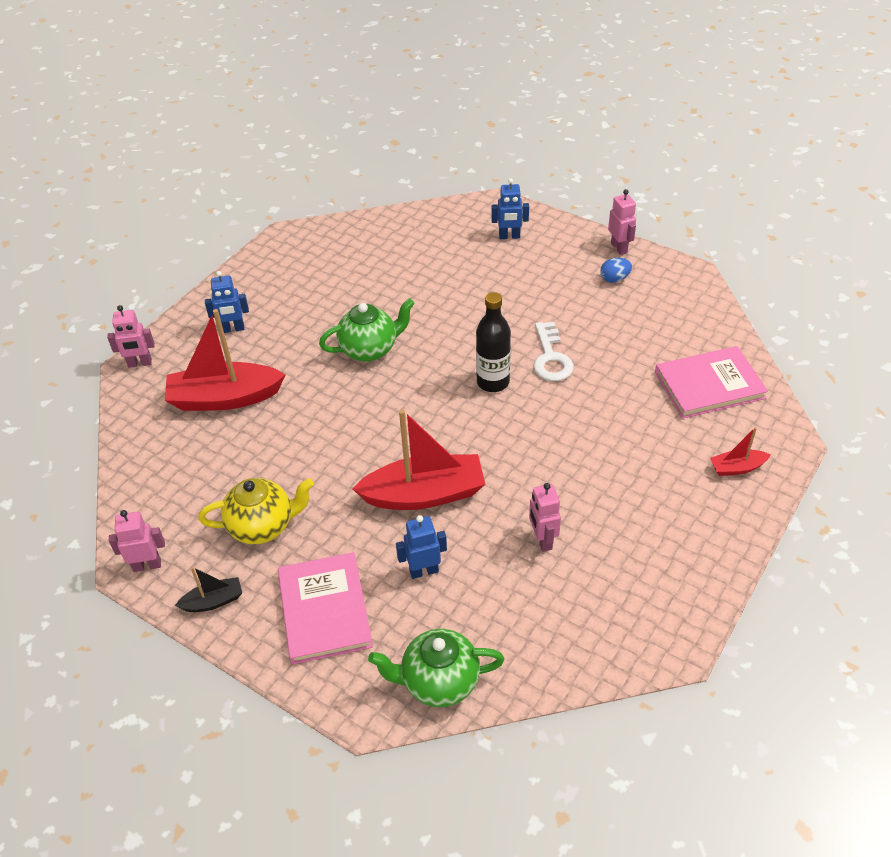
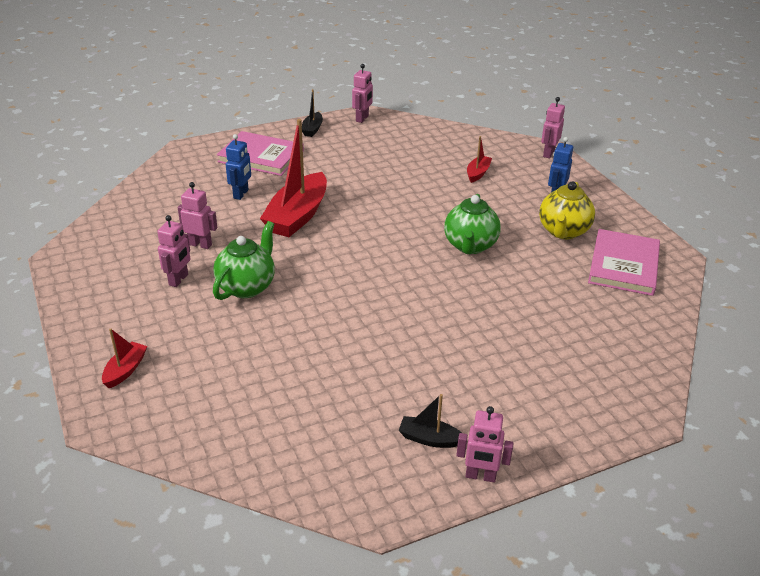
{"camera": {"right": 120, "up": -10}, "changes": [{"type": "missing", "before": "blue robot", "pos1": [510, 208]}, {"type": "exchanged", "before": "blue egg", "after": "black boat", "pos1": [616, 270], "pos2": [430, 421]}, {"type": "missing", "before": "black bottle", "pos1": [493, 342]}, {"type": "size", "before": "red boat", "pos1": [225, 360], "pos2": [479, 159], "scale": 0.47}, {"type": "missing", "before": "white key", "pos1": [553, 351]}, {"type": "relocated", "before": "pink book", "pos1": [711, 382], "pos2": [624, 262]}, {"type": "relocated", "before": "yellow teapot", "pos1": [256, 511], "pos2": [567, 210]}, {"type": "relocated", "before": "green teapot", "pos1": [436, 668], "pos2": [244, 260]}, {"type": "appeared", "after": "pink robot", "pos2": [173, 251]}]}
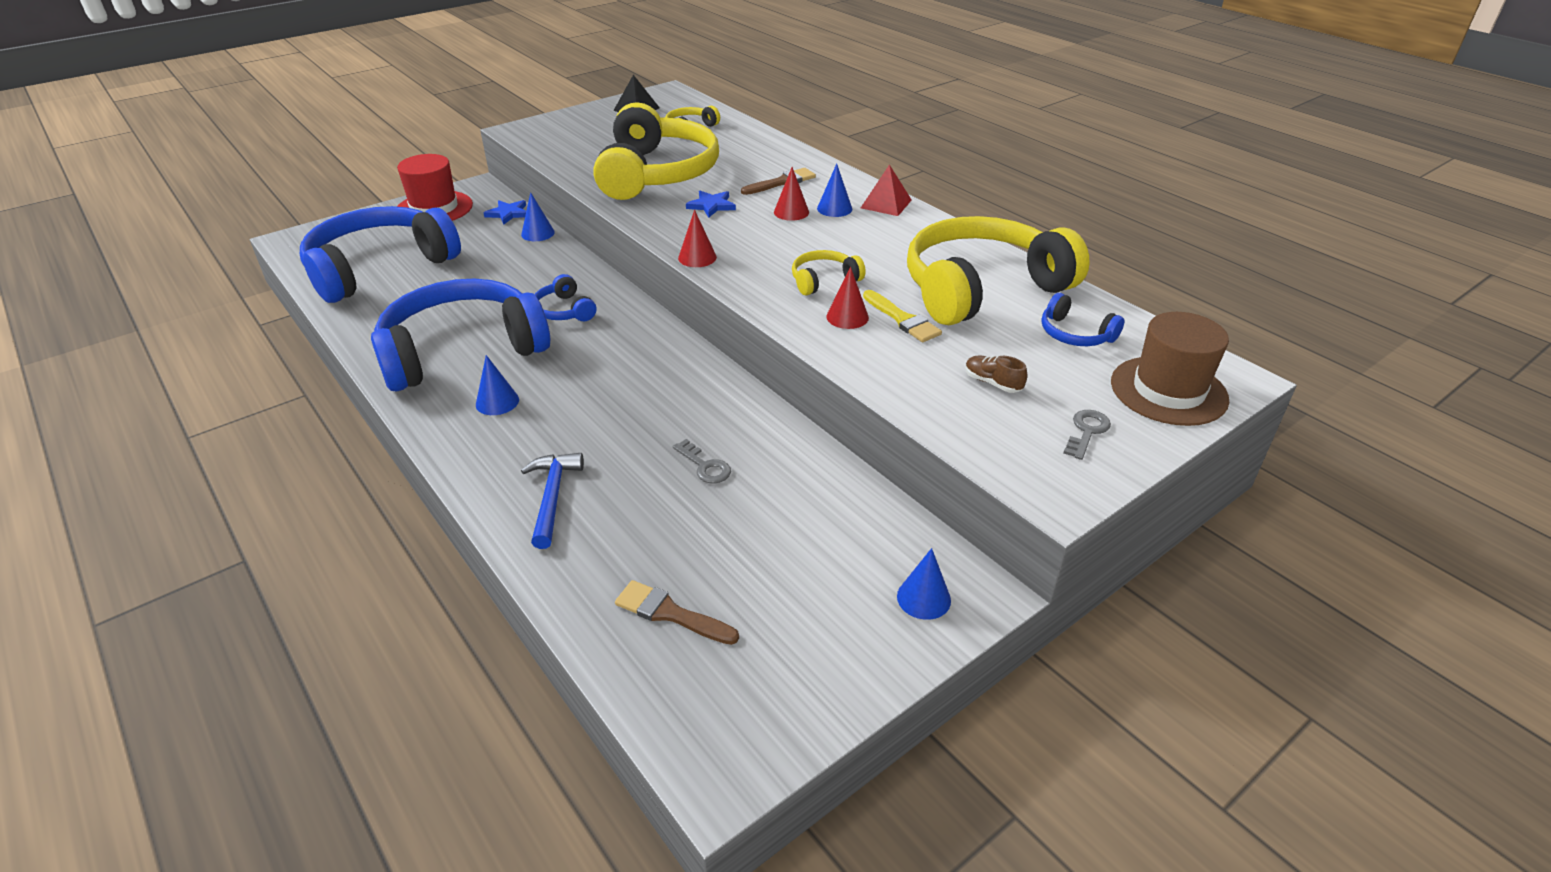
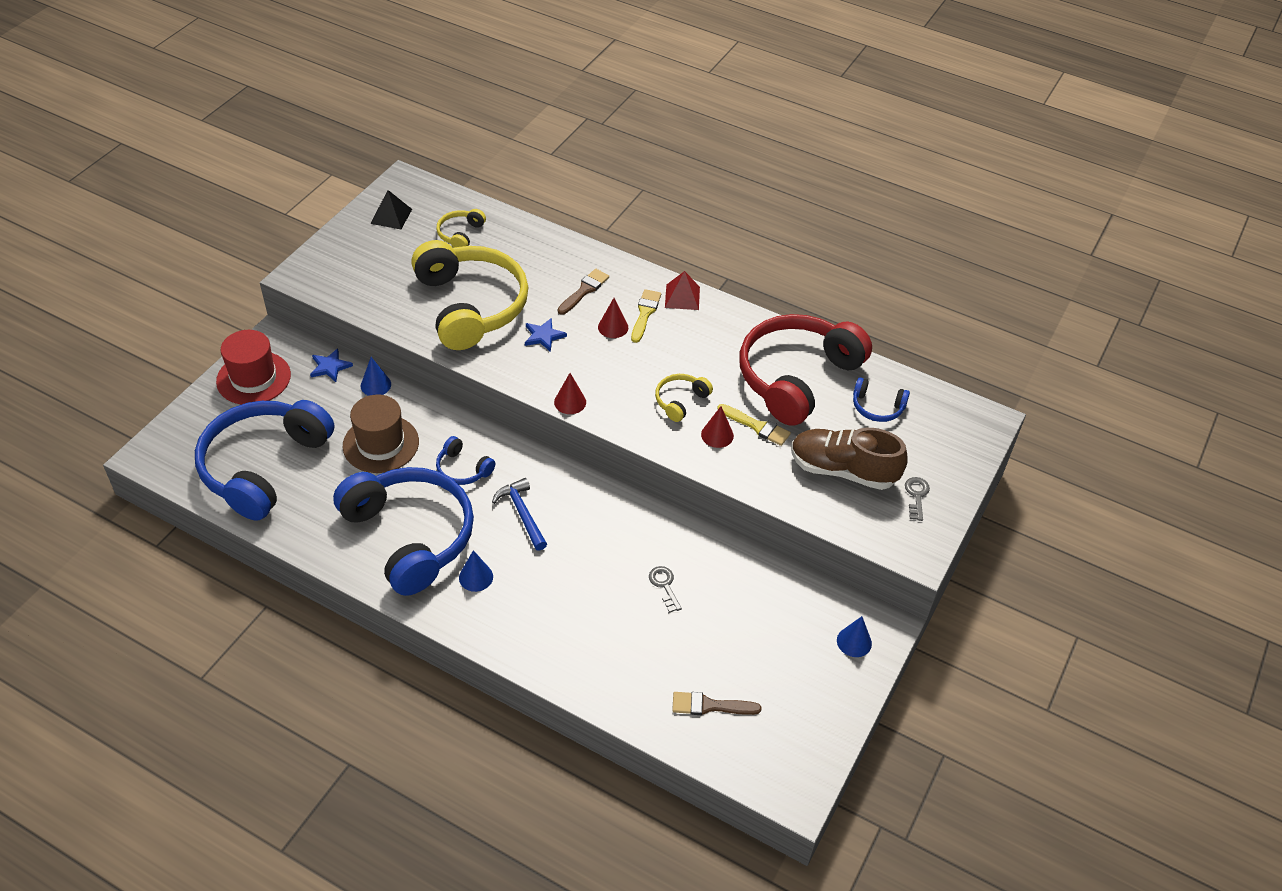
{"camera": {"right": -25, "up": 10}, "changes": [{"type": "exchanged", "before": "blue cone", "after": "yellow brush", "pos1": [834, 190], "pos2": [646, 316]}, {"type": "colour", "before": "yellow headphones", "after": "red headphones", "pos1": [998, 270], "pos2": [806, 370]}, {"type": "spun", "before": "blue headphones", "pos1": [460, 335], "pos2": [403, 531], "turn": 105}, {"type": "relocated", "before": "brown hat", "pos1": [1170, 369], "pos2": [381, 433]}, {"type": "size", "before": "brown shoe", "pos1": [996, 374], "pos2": [849, 459], "scale": 2.42}, {"type": "spun", "before": "grey key", "pos1": [702, 461], "pos2": [665, 589], "turn": -135}, {"type": "relocated", "before": "blue hammer", "pos1": [552, 501], "pos2": [519, 514]}]}
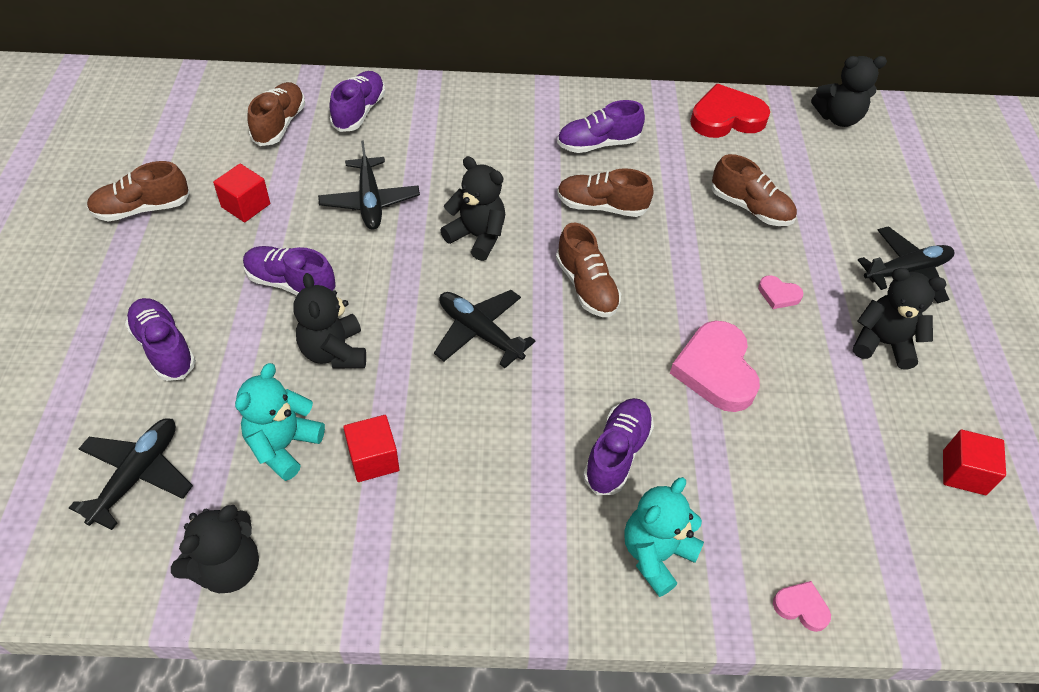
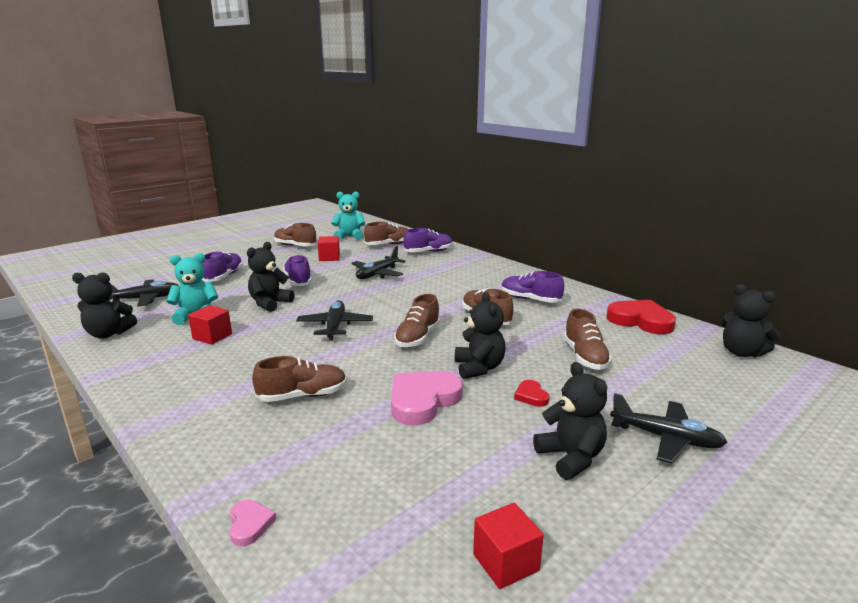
{"camera": {"right": 50, "up": -30}, "changes": [{"type": "relocated", "before": "black teddy bear", "pos1": [472, 208], "pos2": [480, 335]}, {"type": "colour", "before": "pink heart", "after": "red heart", "pos1": [780, 292], "pos2": [531, 393]}, {"type": "colour", "before": "purple shoe", "after": "brown shoe", "pos1": [618, 446], "pos2": [299, 379]}, {"type": "relocated", "before": "turquoise teddy bear", "pos1": [664, 537], "pos2": [348, 215]}]}
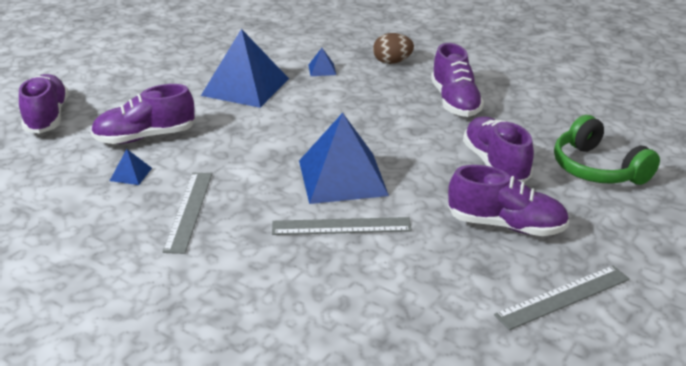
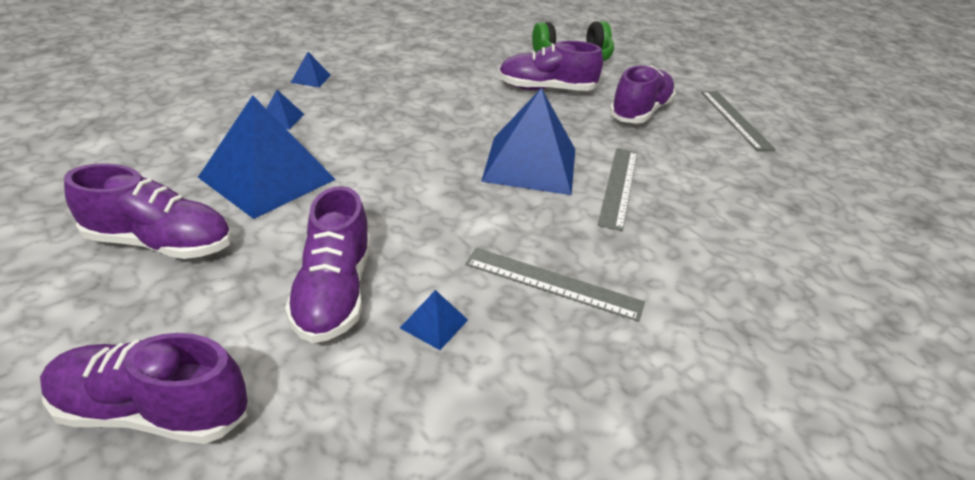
{"camera": {"right": -75, "up": 5}, "changes": [{"type": "exchanged", "before": "brown egg", "after": "blue pyramid", "pos1": [393, 48], "pos2": [311, 69]}, {"type": "relocated", "before": "purple shoe", "pos1": [457, 80], "pos2": [148, 211]}]}
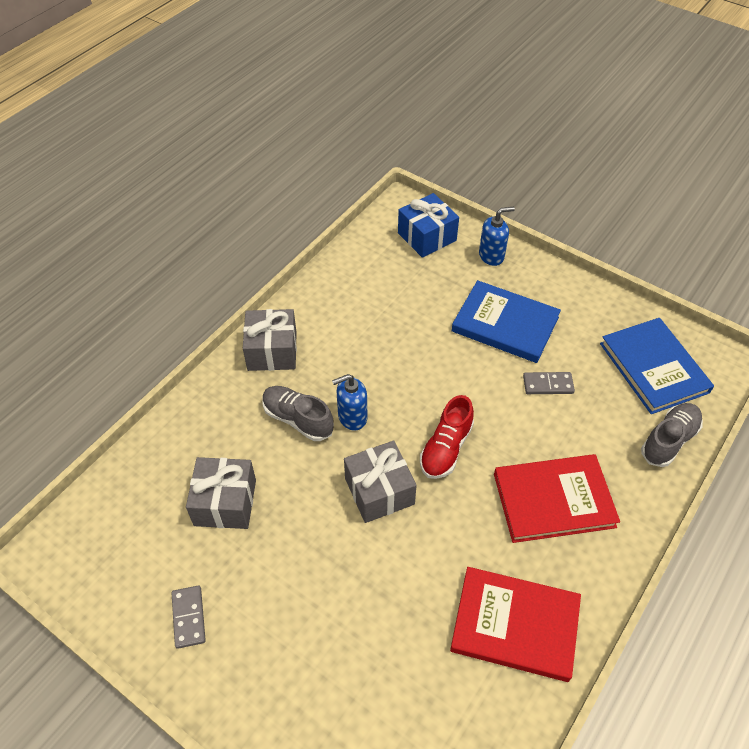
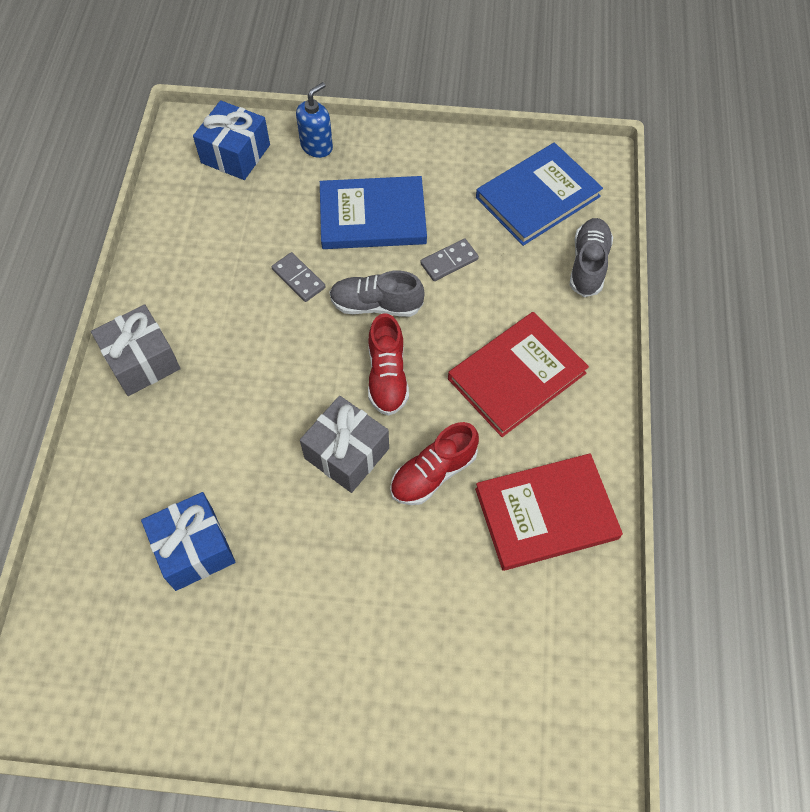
{"camera": {"right": -30, "up": 10}, "changes": [{"type": "spun", "before": "blue book", "pos1": [657, 366], "pos2": [539, 194], "turn": -75}, {"type": "missing", "before": "blue soap dispenser", "pos1": [349, 402]}, {"type": "relocated", "before": "grey shoe", "pos1": [298, 413], "pos2": [377, 294]}, {"type": "colour", "before": "grey gift", "after": "blue gift", "pos1": [221, 493], "pos2": [188, 541]}, {"type": "relocated", "before": "grey domino", "pos1": [189, 617], "pos2": [298, 277]}, {"type": "appeared", "after": "red shoe", "pos2": [434, 463]}]}
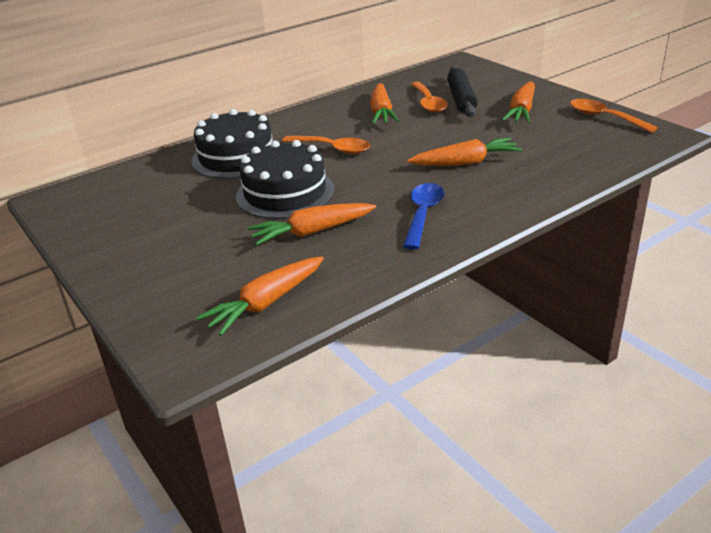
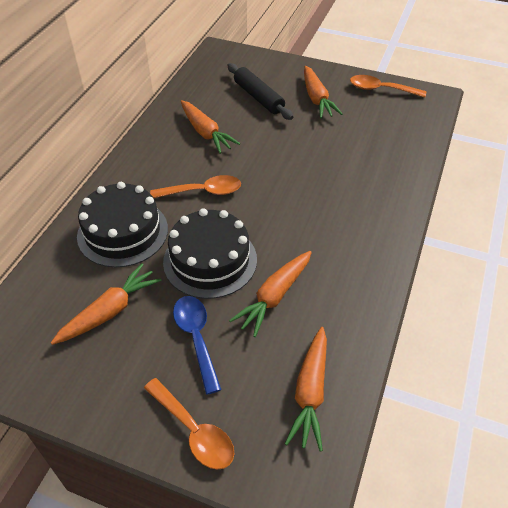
{"camera": {"right": -35, "up": 15}, "changes": [{"type": "relocated", "before": "orange spoon", "pos1": [429, 97], "pos2": [189, 424]}, {"type": "relocated", "before": "orange carrot", "pos1": [464, 151], "pos2": [106, 304]}, {"type": "relocated", "before": "blue spoon", "pos1": [423, 216], "pos2": [197, 345]}]}
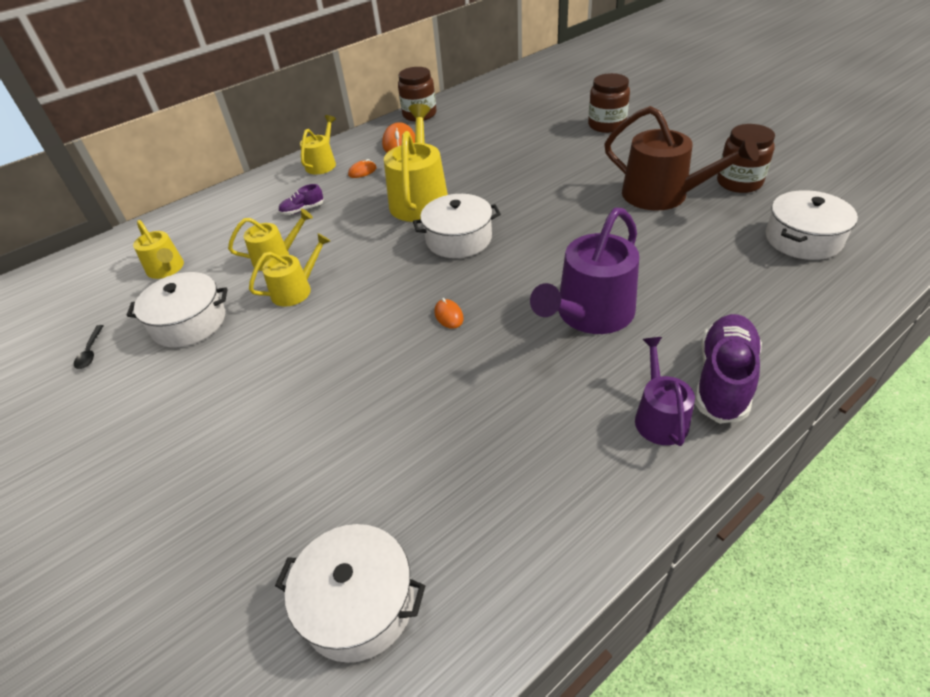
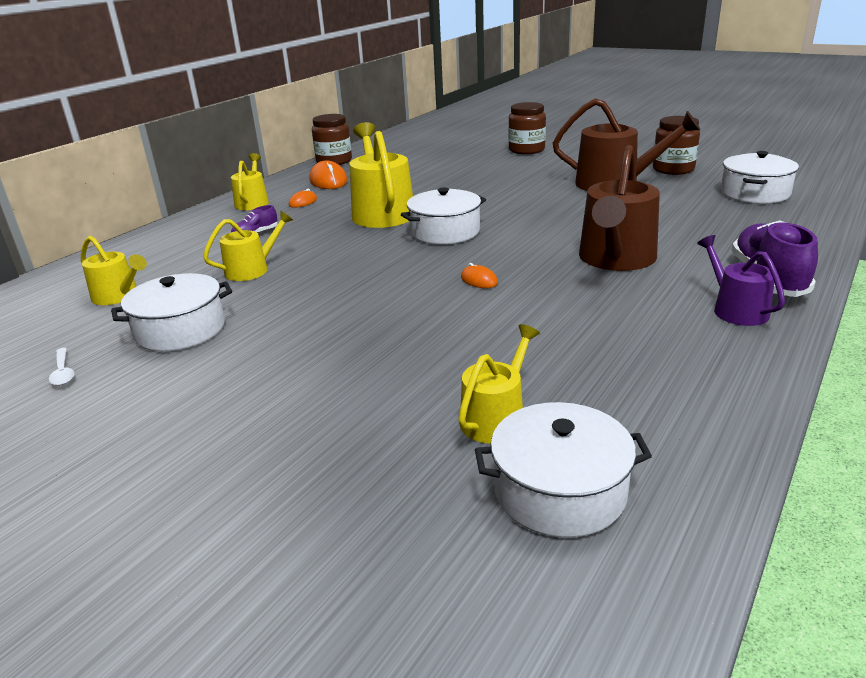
{"camera": {"right": -20, "up": -15}, "changes": [{"type": "colour", "before": "purple watering can", "after": "brown watering can", "pos1": [584, 271], "pos2": [619, 208]}, {"type": "relocated", "before": "yellow watering can", "pos1": [289, 269], "pos2": [499, 384]}, {"type": "colour", "before": "black spoon", "after": "white spoon", "pos1": [89, 347], "pos2": [61, 367]}]}
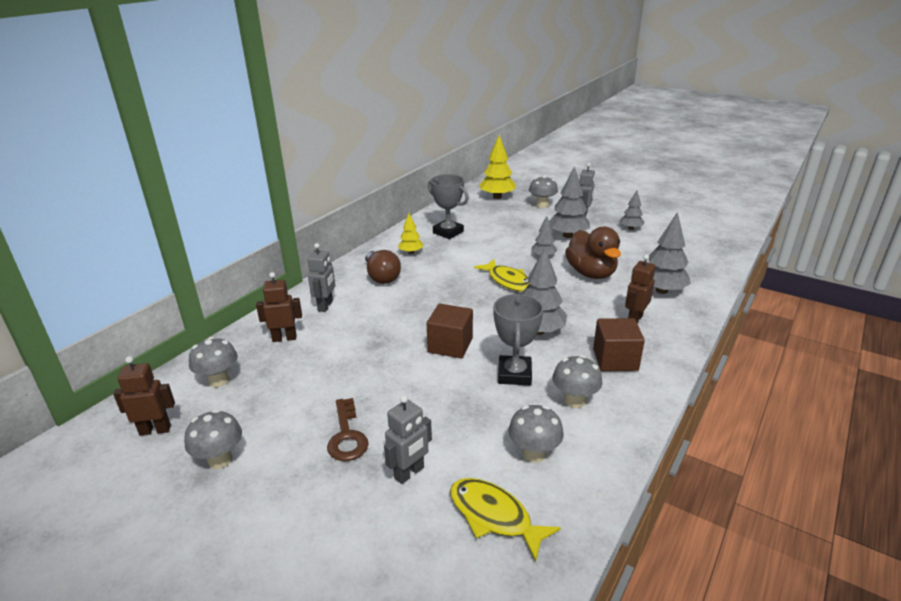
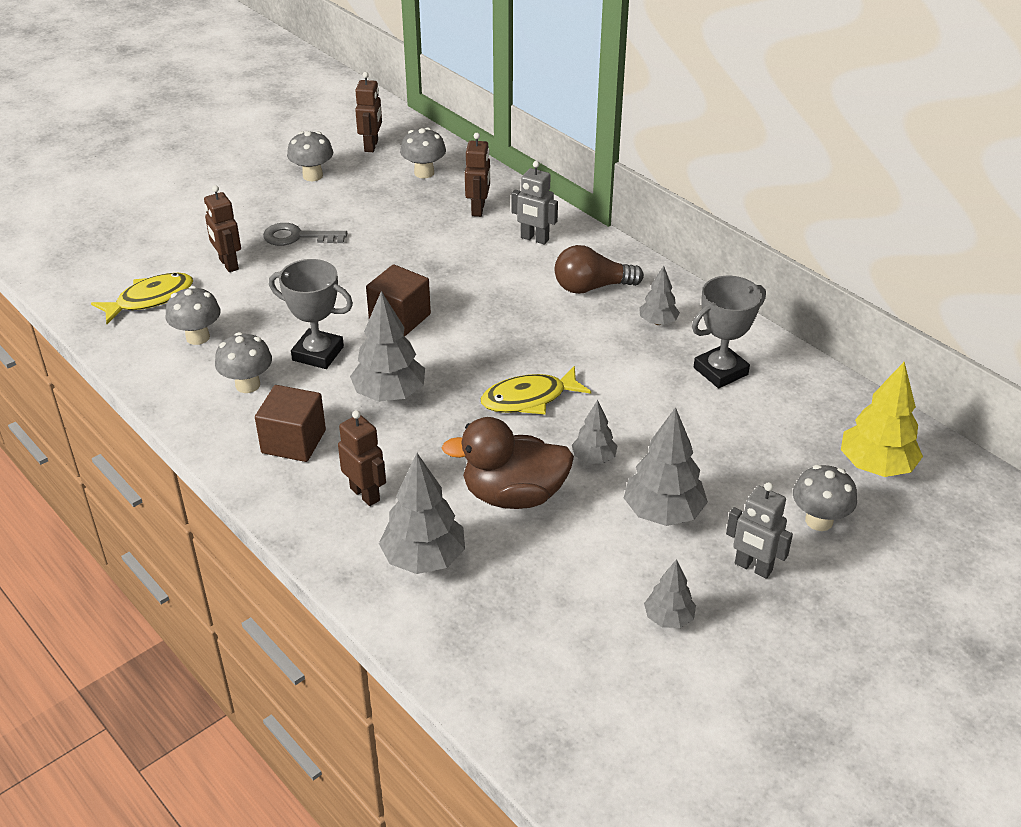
{"camera": {"right": 105, "up": 10}, "changes": [{"type": "colour", "before": "yellow tree", "after": "grey tree", "pos1": [410, 233], "pos2": [659, 295]}, {"type": "colour", "before": "grey robot", "after": "brown robot", "pos1": [408, 439], "pos2": [222, 228]}, {"type": "colour", "before": "brown key", "after": "grey key", "pos1": [348, 429], "pos2": [305, 234]}]}
